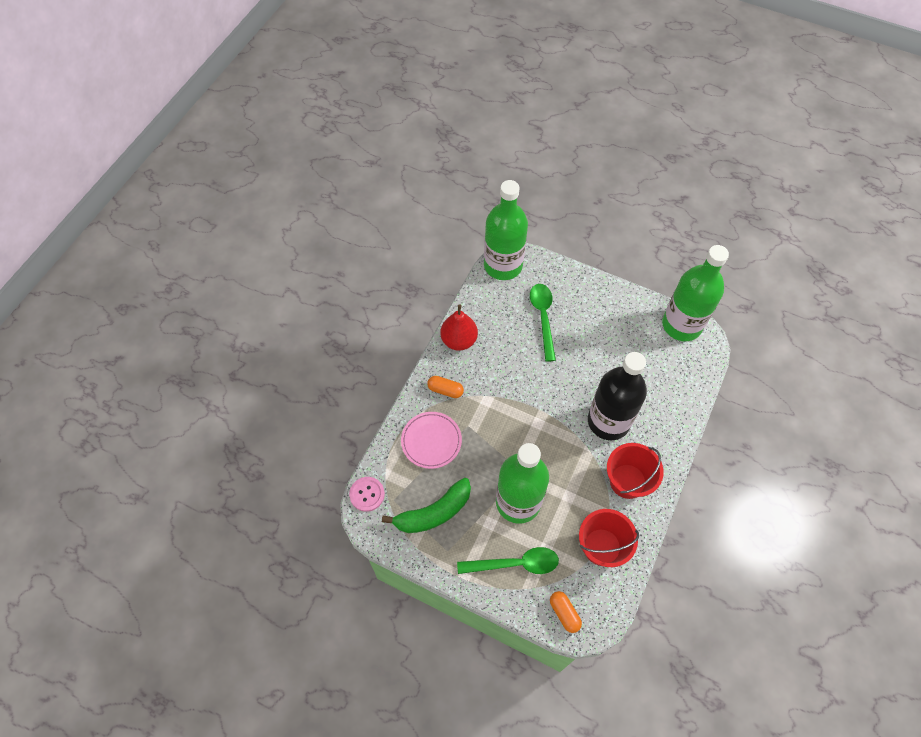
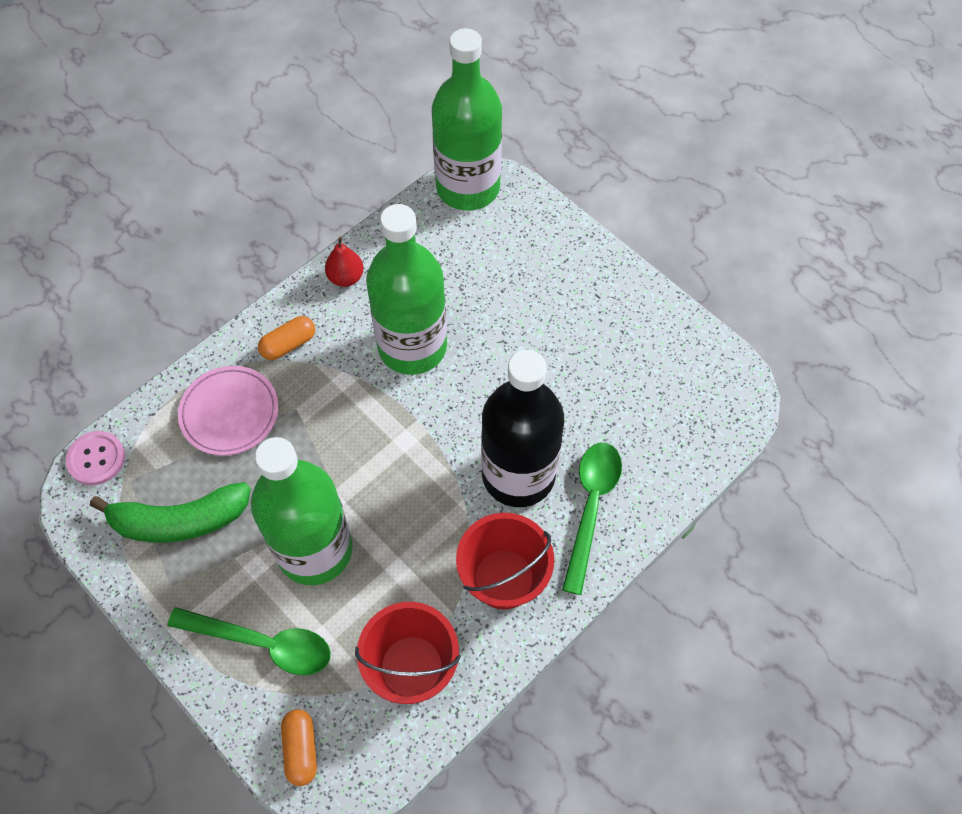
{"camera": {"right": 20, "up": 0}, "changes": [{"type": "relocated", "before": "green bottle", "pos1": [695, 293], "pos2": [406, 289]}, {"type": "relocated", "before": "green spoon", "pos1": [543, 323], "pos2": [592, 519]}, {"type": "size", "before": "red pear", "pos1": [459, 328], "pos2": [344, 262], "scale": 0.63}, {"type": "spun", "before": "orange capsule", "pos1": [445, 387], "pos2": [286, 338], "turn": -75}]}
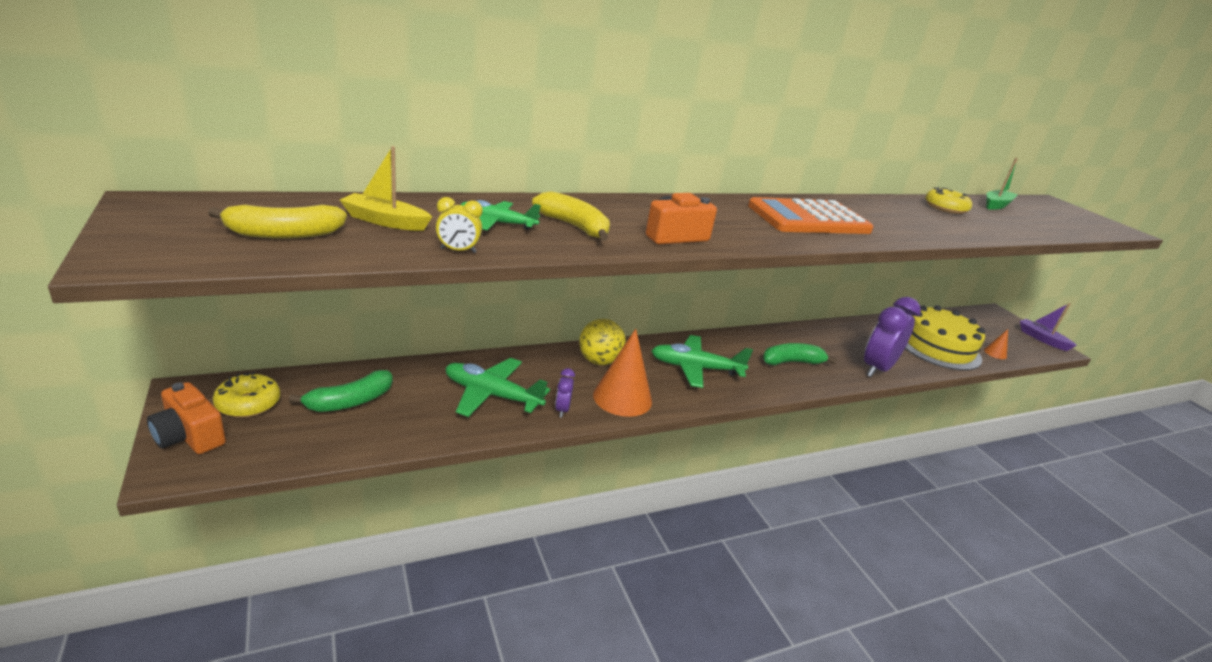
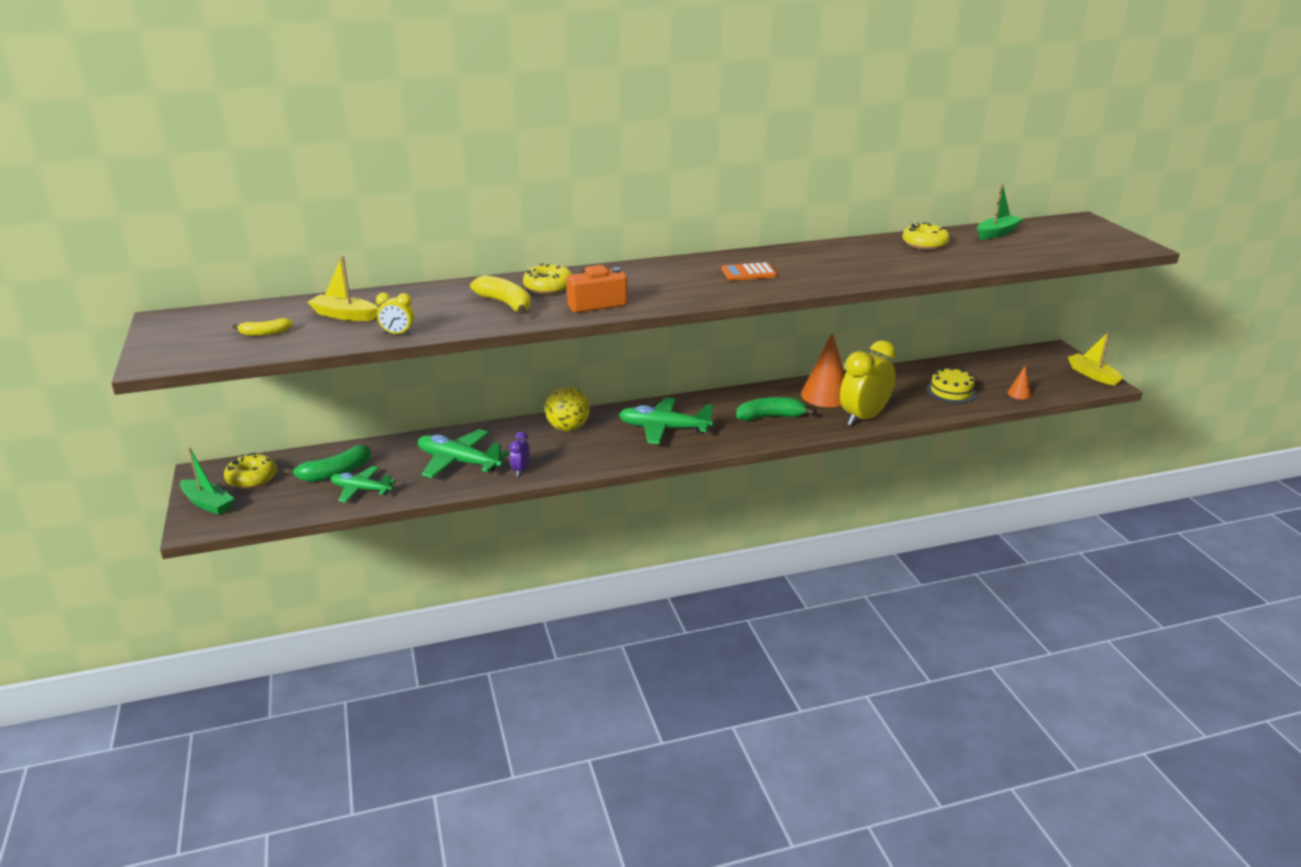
{"camera": {"right": 10, "up": 0}, "changes": [{"type": "size", "before": "orange calculator", "pos1": [811, 215], "pos2": [749, 271], "scale": 0.48}, {"type": "relocated", "before": "green plane", "pos1": [501, 215], "pos2": [363, 484]}, {"type": "size", "before": "yellow banana", "pos1": [277, 221], "pos2": [262, 327], "scale": 0.59}, {"type": "colour", "before": "purple clock", "after": "yellow clock", "pos1": [892, 337], "pos2": [868, 383]}, {"type": "colour", "before": "purple boat", "after": "yellow boat", "pos1": [1048, 327], "pos2": [1095, 359]}, {"type": "size", "before": "yellow cake", "pos1": [945, 337], "pos2": [951, 385], "scale": 0.55}, {"type": "relocated", "before": "orange cone", "pos1": [622, 372], "pos2": [823, 370]}, {"type": "exchanged", "before": "orange camera", "after": "green boat", "pos1": [186, 418], "pos2": [207, 481]}, {"type": "appeared", "after": "yellow donut", "pos2": [547, 278]}]}
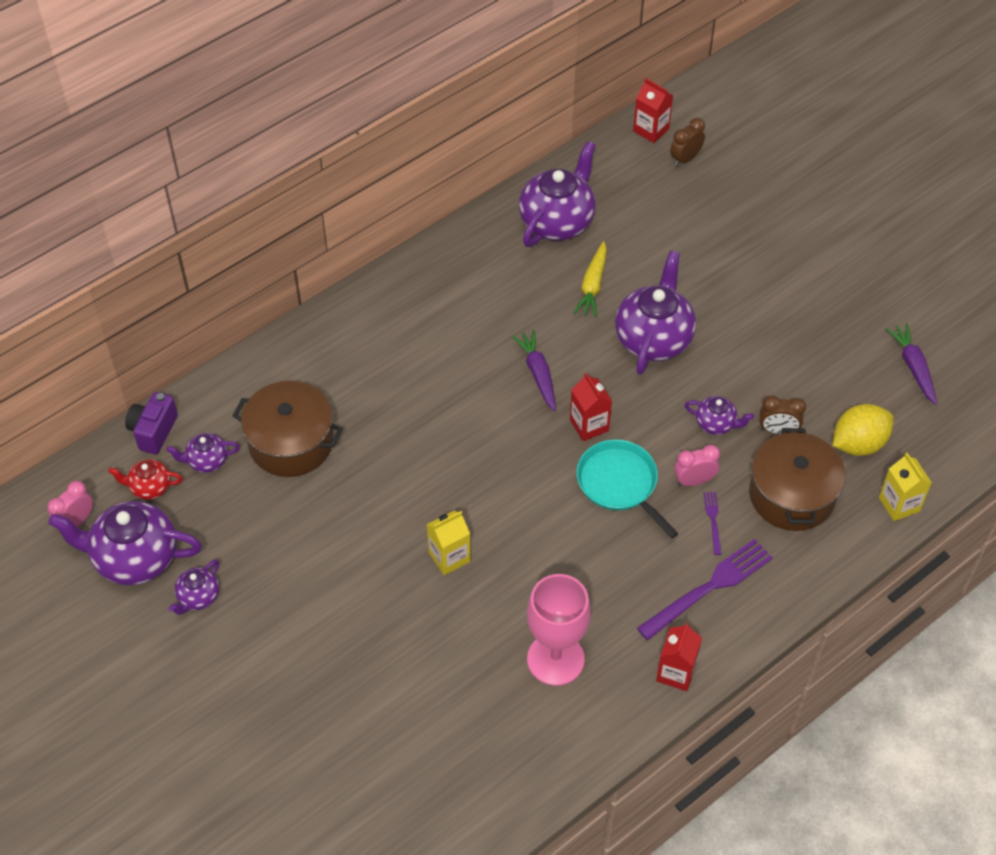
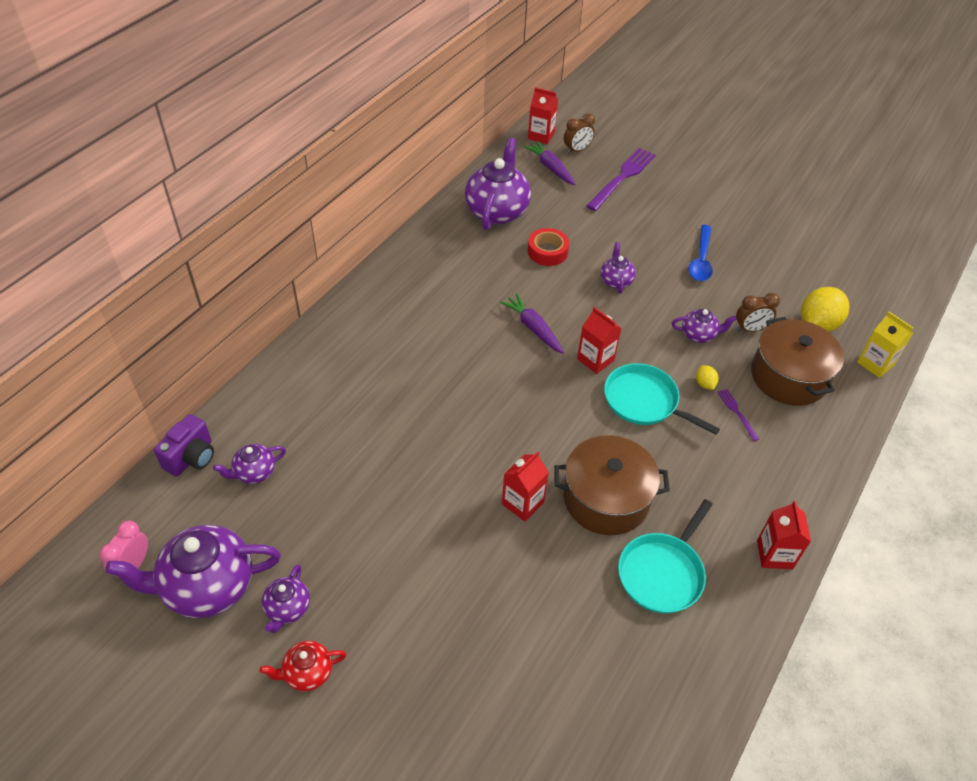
{"camera": {"right": -20, "up": -5}, "changes": [{"type": "spun", "before": "brown clock", "pos1": [687, 142], "pos2": [579, 133], "turn": -150}, {"type": "exchanged", "before": "yellow carrot", "after": "red tape", "pos1": [590, 279], "pos2": [548, 247]}, {"type": "size", "before": "purple teapot", "pos1": [655, 313], "pos2": [618, 268], "scale": 0.5}, {"type": "relocated", "before": "purple carrot", "pos1": [911, 364], "pos2": [549, 163]}, {"type": "relocated", "before": "brown pot", "pos1": [288, 429], "pos2": [612, 485]}, {"type": "spun", "before": "purple camera", "pos1": [151, 423], "pos2": [184, 445], "turn": -150}, {"type": "exchanged", "before": "pink clock", "after": "yellow lemon", "pos1": [697, 465], "pos2": [707, 377]}, {"type": "relocated", "before": "red teapot", "pos1": [145, 479], "pos2": [303, 666]}, {"type": "colour", "before": "yellow carton", "after": "red carton", "pos1": [448, 543], "pos2": [525, 486]}, {"type": "relocated", "before": "purple fork", "pos1": [705, 589], "pos2": [621, 179]}, {"type": "exchanged", "before": "pink goblet", "after": "turquoise pan", "pos1": [559, 630], "pos2": [665, 556]}, {"type": "appeared", "after": "blue spoon", "pos2": [701, 253]}]}
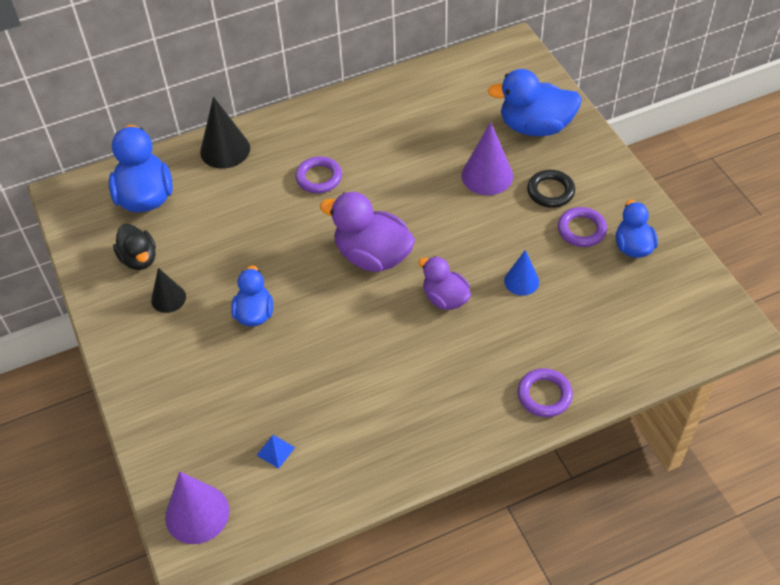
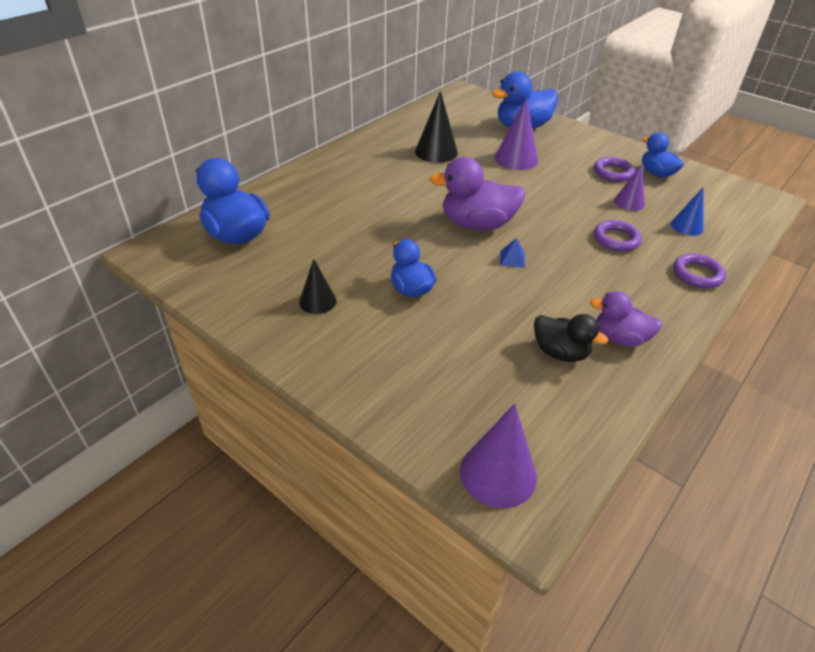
{"camera": {"right": -30, "up": -10}, "changes": [{"type": "relocated", "before": "black cone", "pos1": [225, 132], "pos2": [436, 127]}, {"type": "relocated", "before": "purple ring", "pos1": [318, 174], "pos2": [618, 236]}, {"type": "missing", "before": "black ring", "pos1": [551, 189]}, {"type": "relocated", "before": "black duck", "pos1": [134, 247], "pos2": [571, 338]}, {"type": "relocated", "before": "blue cone", "pos1": [521, 273], "pos2": [687, 212]}, {"type": "relocated", "before": "purple duck", "pos1": [444, 283], "pos2": [626, 318]}, {"type": "relocated", "before": "blue pyramid", "pos1": [276, 452], "pos2": [512, 253]}, {"type": "appeared", "after": "purple cone", "pos2": [629, 187]}]}
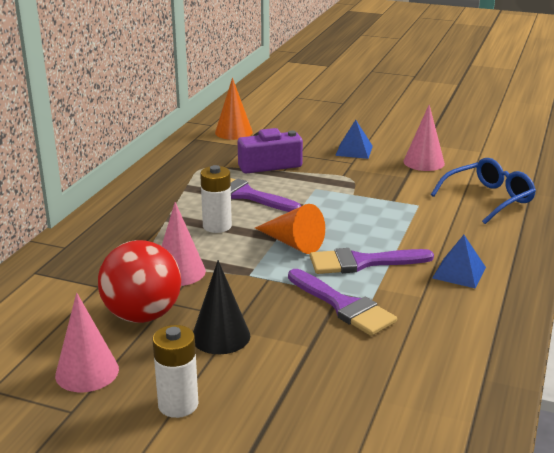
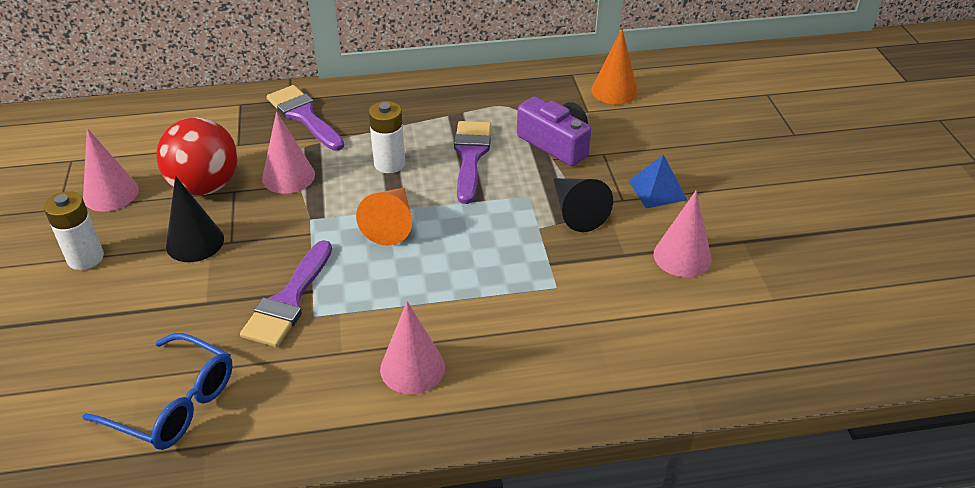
{"camera": {"right": 60, "up": 15}, "changes": [{"type": "relocated", "before": "blue glasses", "pos1": [483, 191], "pos2": [157, 391]}, {"type": "exchanged", "before": "blue pyramid", "after": "pink cone", "pos1": [459, 262], "pos2": [412, 347]}, {"type": "relocated", "before": "purple brush", "pos1": [372, 261], "pos2": [305, 118]}, {"type": "appeared", "after": "black cone", "pos2": [583, 205]}]}
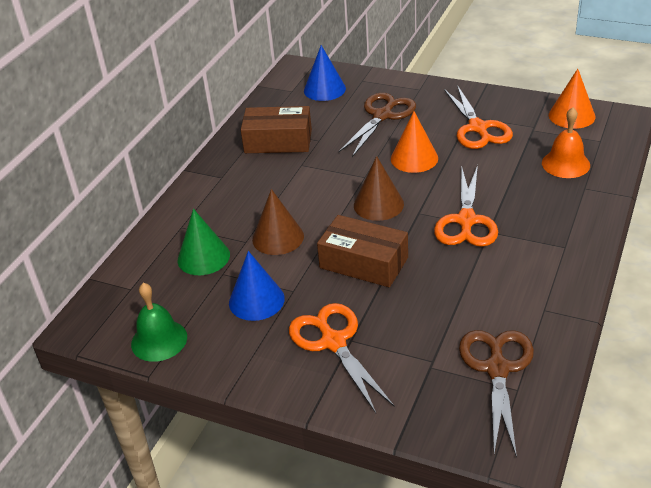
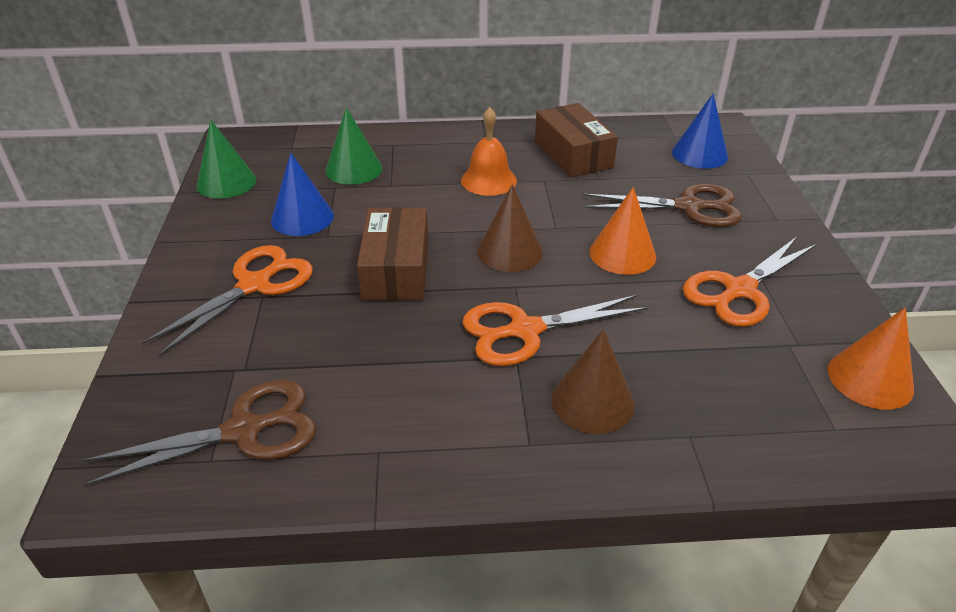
{"camera": {"right": 60, "up": 0}, "changes": [{"type": "relocated", "before": "orange bell", "pos1": [566, 142], "pos2": [489, 151]}, {"type": "relocated", "before": "brown cone", "pos1": [278, 222], "pos2": [593, 381]}, {"type": "exchanged", "before": "green bell", "after": "green cone", "pos1": [159, 322], "pos2": [226, 159]}]}
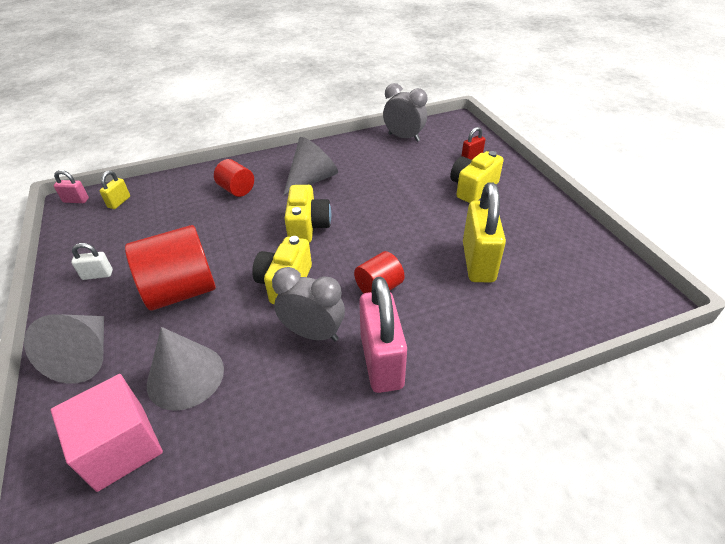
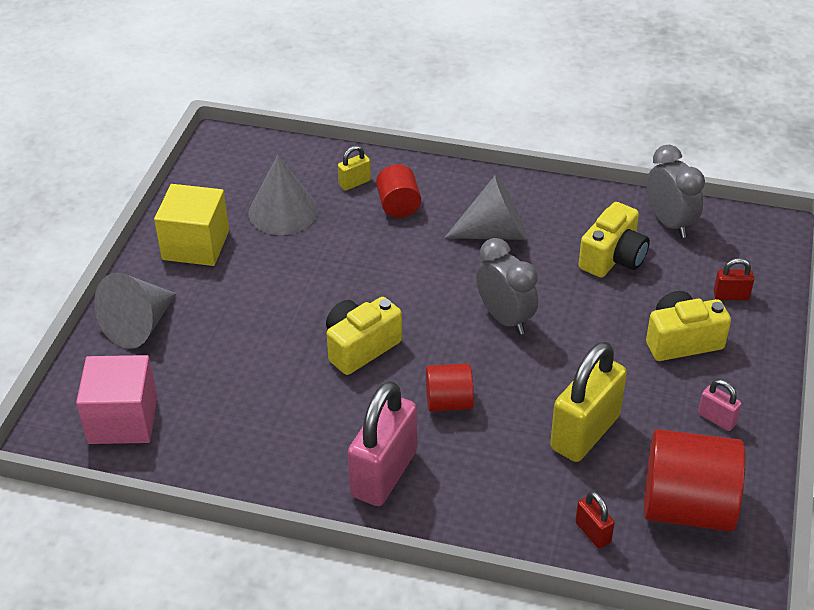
{"camera": {"right": 35, "up": 0}, "changes": [{"type": "relocated", "before": "pink padlock", "pos1": [71, 186], "pos2": [720, 405]}, {"type": "relocated", "before": "yellow padlock", "pos1": [114, 190], "pos2": [354, 168]}, {"type": "relocated", "before": "yellow camera", "pos1": [307, 214], "pos2": [614, 240]}, {"type": "relocated", "before": "red cylinder", "pos1": [170, 268], "pos2": [694, 480]}, {"type": "exchanged", "before": "white padlock", "after": "yellow cube", "pos1": [92, 261], "pos2": [191, 225]}, {"type": "relocated", "before": "grey clock", "pos1": [308, 304], "pos2": [507, 286]}, {"type": "relocated", "before": "grey cone", "pos1": [185, 369], "pos2": [283, 195]}, {"type": "appeared", "after": "red padlock", "pos2": [595, 520]}]}
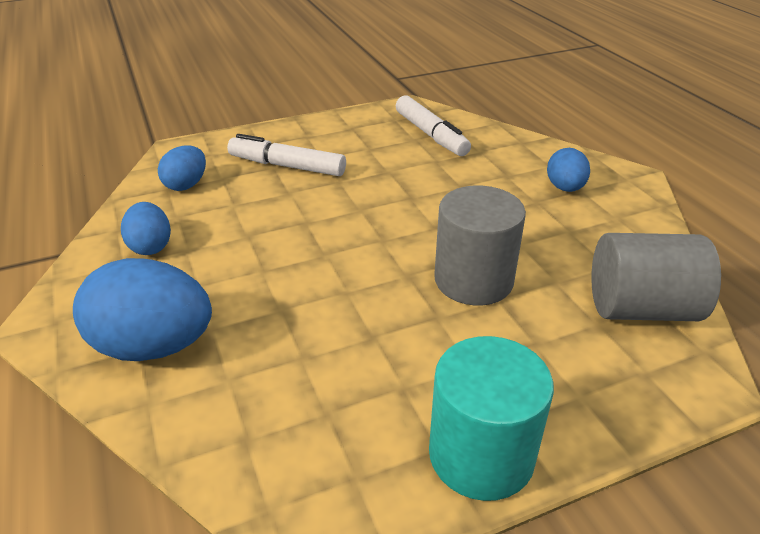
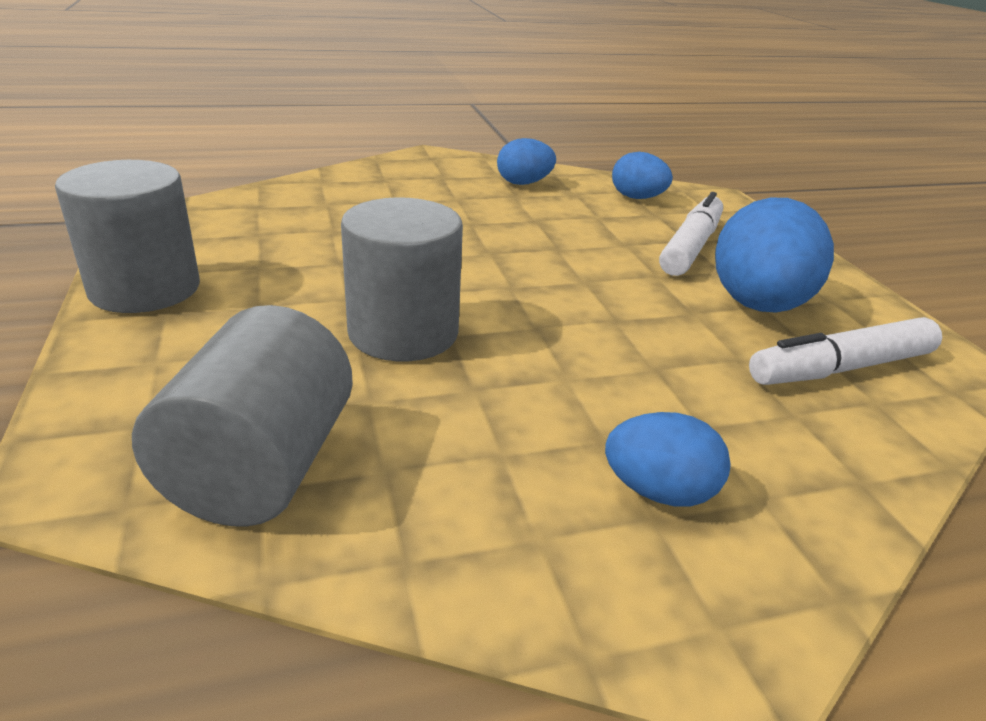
{"camera": {"right": 95, "up": -5}, "changes": [{"type": "relocated", "before": "blue egg", "pos1": [142, 309], "pos2": [774, 255]}, {"type": "colour", "before": "turquoise cylinder", "after": "grey cylinder", "pos1": [491, 418], "pos2": [127, 236]}]}
